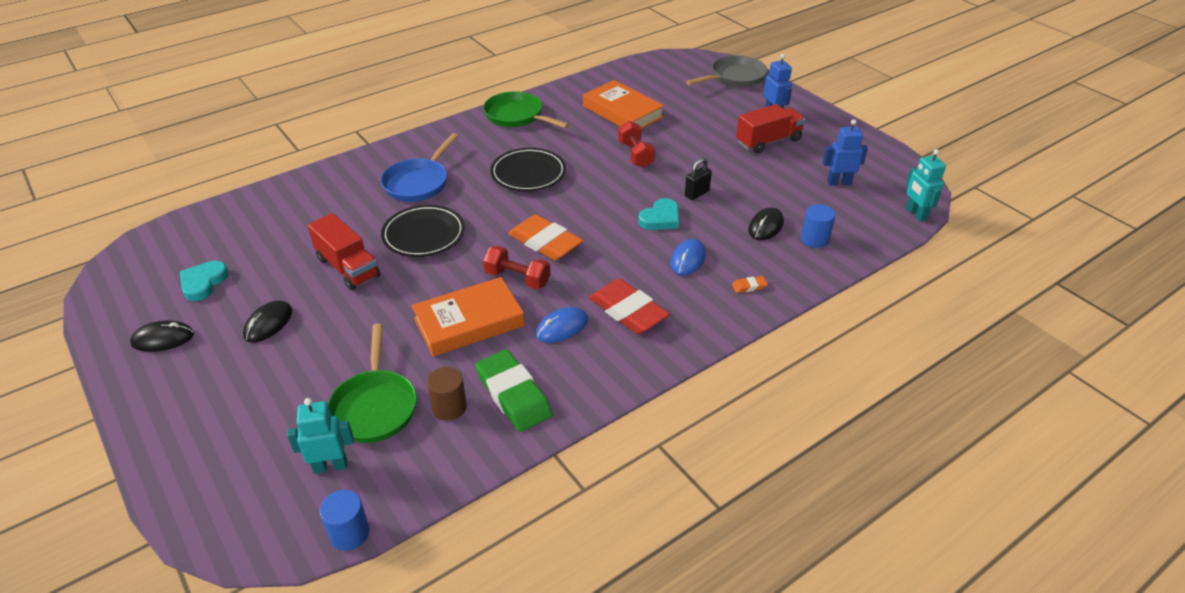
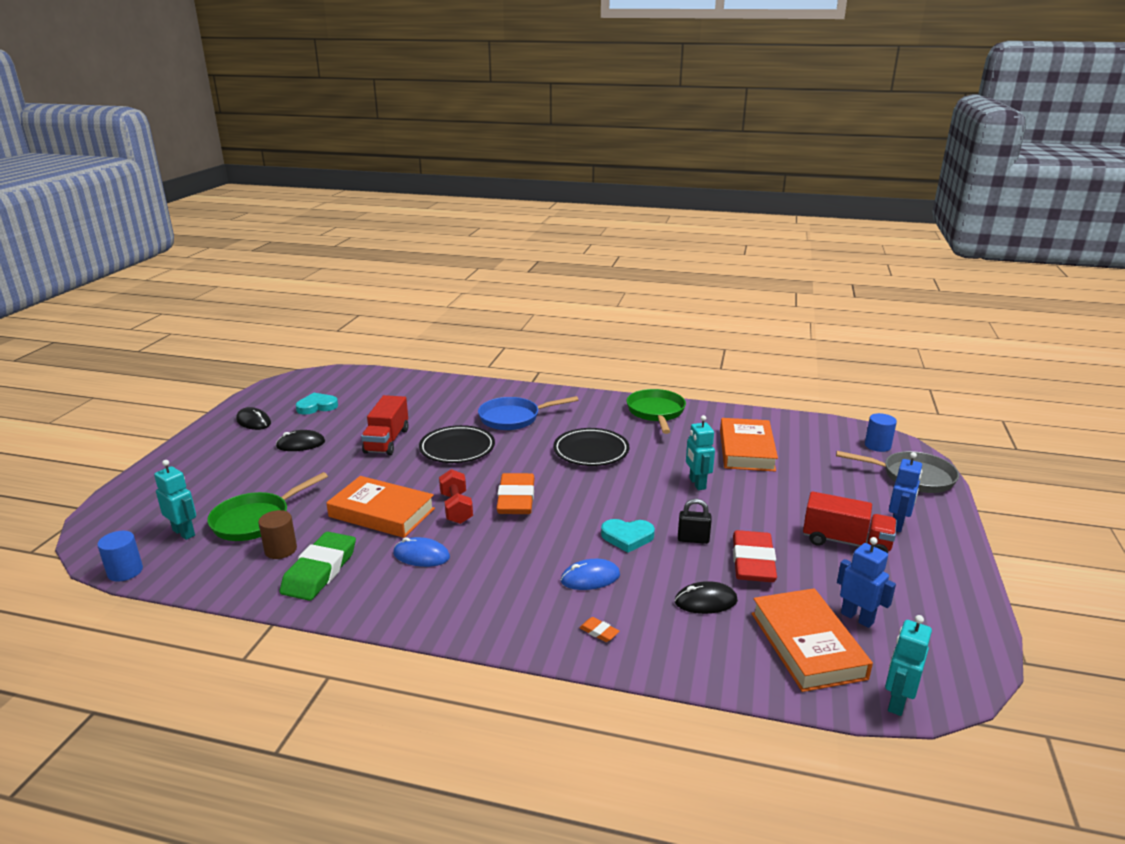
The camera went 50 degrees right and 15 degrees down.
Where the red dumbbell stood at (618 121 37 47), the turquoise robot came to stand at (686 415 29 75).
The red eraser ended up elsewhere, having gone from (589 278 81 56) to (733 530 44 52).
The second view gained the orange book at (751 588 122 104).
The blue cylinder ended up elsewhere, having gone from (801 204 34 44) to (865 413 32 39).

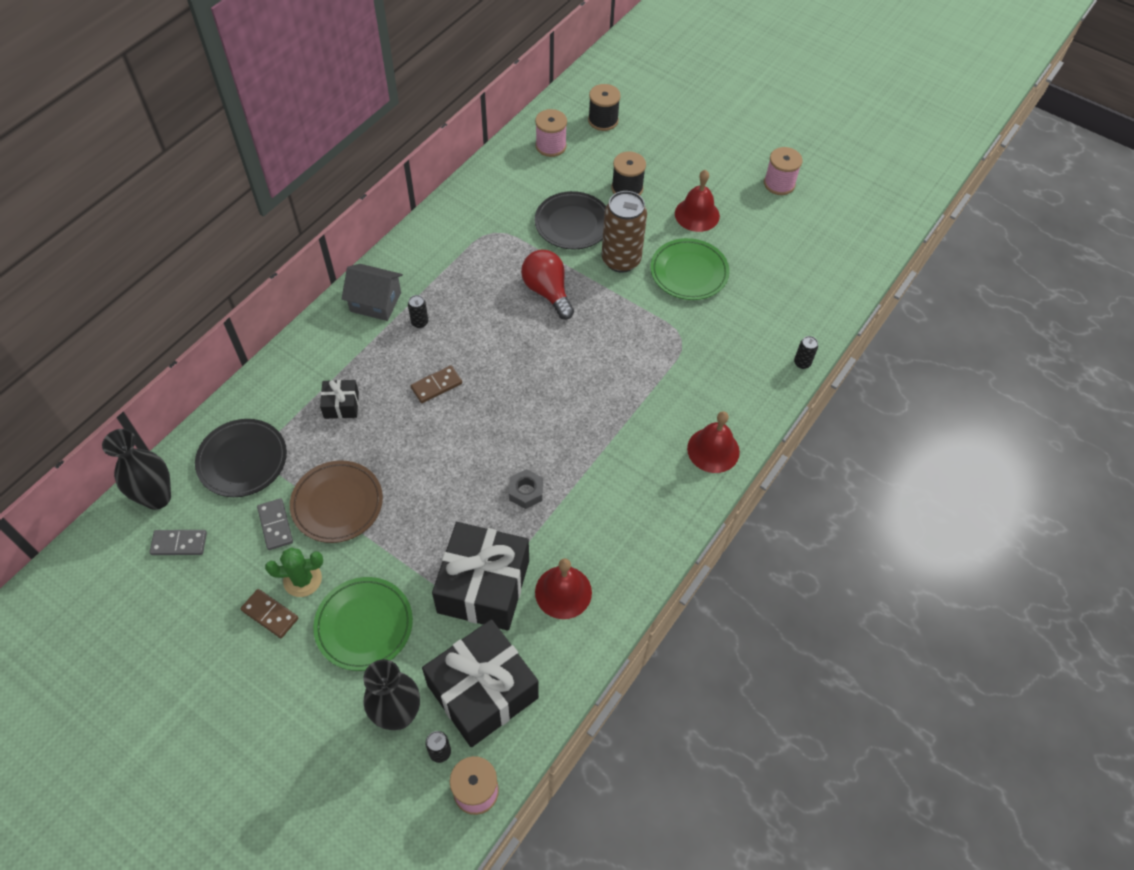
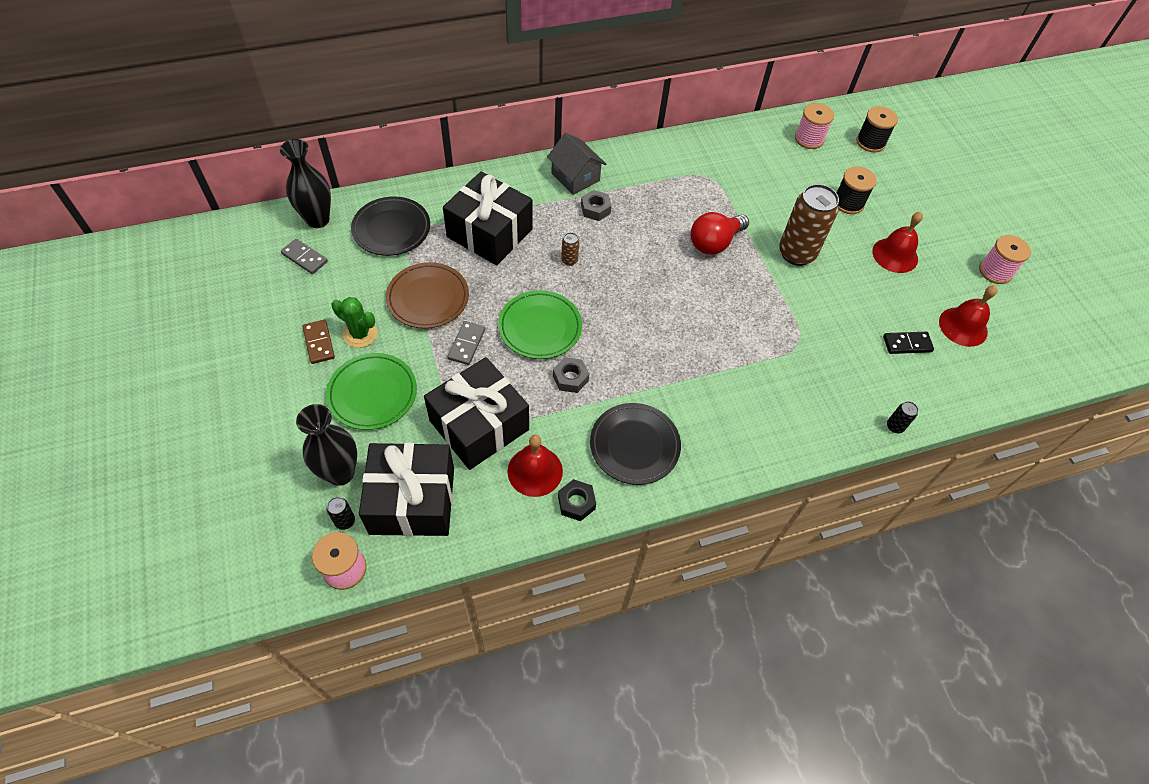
The camera went 35 degrees right and 0 degrees up.
The size of the black gift at (320 380 39 39) changed by a factor of 2.16.
The grey domino ended up elsewhere, having gone from (257 498 36 52) to (447 321 38 44).
The green plate ended up elsewhere, having gone from (650 238 80 62) to (498 290 84 69).
The second view gained the black nut at (558 479 38 42).
Where the brown domino stood at (411 365 51 38), the brown can came to stand at (561 232 18 34).
Where the black can stood at (408 295 20 33), the grey nut came to stand at (581 190 31 31).
The black plate ended up elsewhere, having gone from (535 191 71 59) to (590 403 91 82).
The red light bulb at (521 250 53 70) ended up facing another way, 135 degrees counterclockwise from before.
The second view gained the black domino at (883 332 51 22).
The red bell ended up elsewhere, having gone from (687 411 53 62) to (939 286 59 61).

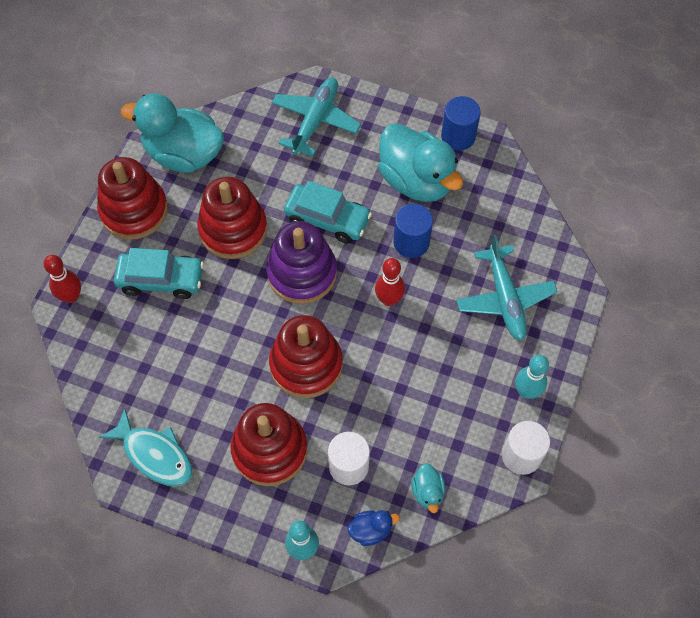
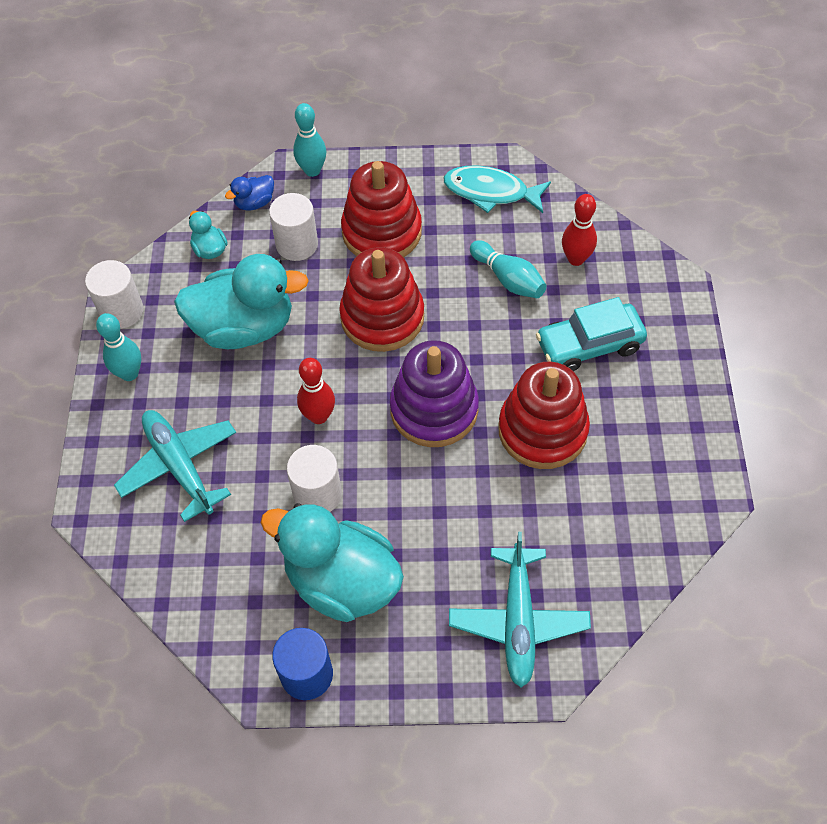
The camera went 160 degrees right and 5 degrees down.
The turquoise duck ended up elsewhere, having gone from (121 93 103 80) to (174 254 135 95).
What was the blue cylinder at (393 204 40 54) turned into the white cylinder at (287 445 55 67).
The second view gained the turquoise bowling pin at (470 240 77 58).
The red bowling pin ended up elsewhere, having gone from (44 255 37 48) to (562 194 35 72).
The second view lost the red stacking toy at (97 157 71 83).
The second view lost the turquoise car at (284 181 88 62).

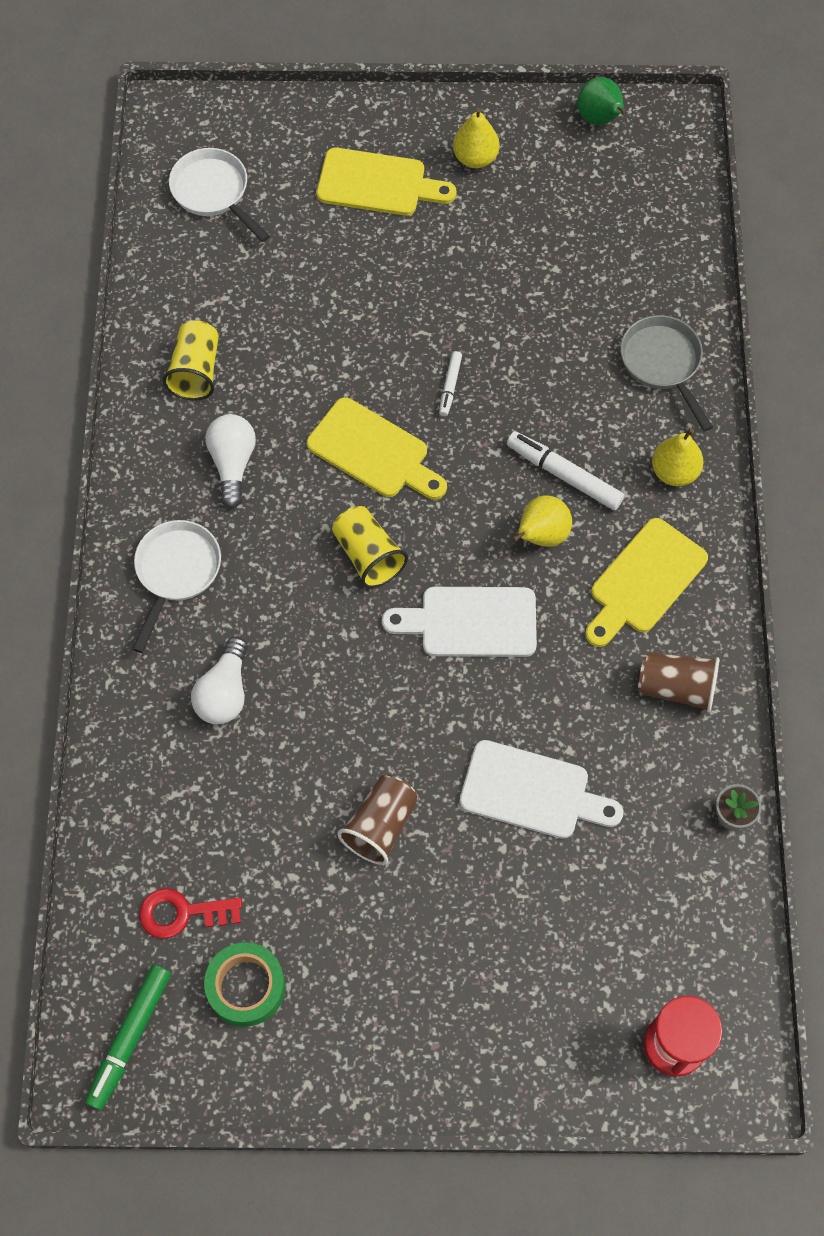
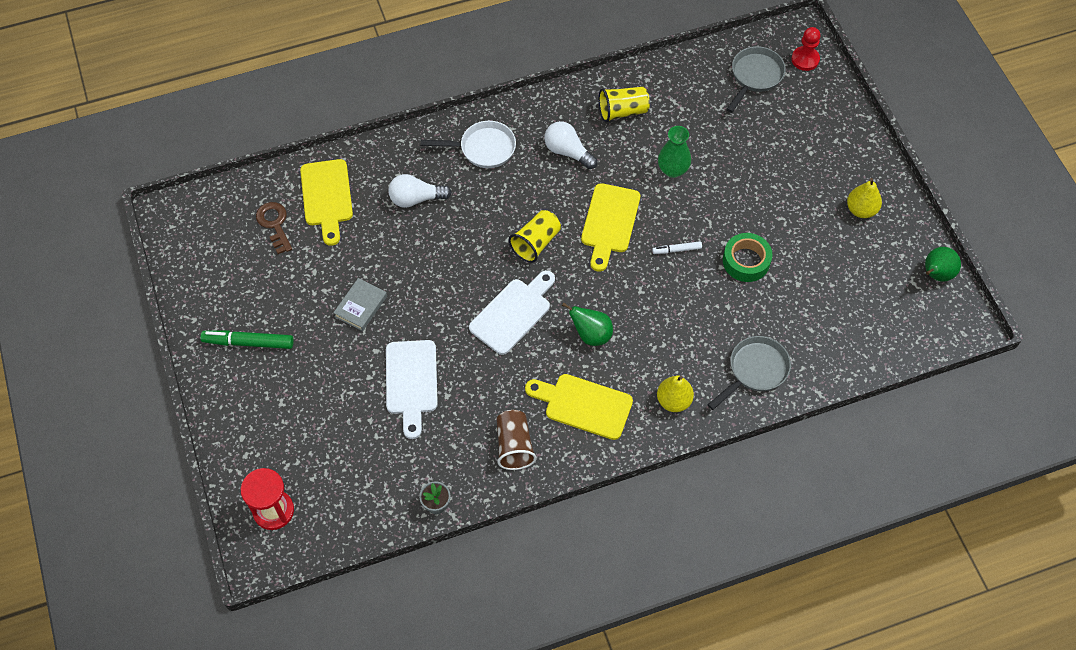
The camera went 70 degrees right and 5 degrees down.
The green marker ended up elsewhere, having gone from (85 965 86 145) to (200 330 94 19).
What was the red key at (139 888 103 51) turned into the brown key at (256 202 36 52).
The yellow cutting board ended up elsewhere, having gone from (317 148 139 68) to (300 159 53 87).
Where the brown cup stood at (337 775 81 90), the grey book came to stand at (333 278 54 53).
The white cutting board at (382 587 155 70) ended up facing another way, 60 degrees clockwise from before.
The white light bulb at (206 414 50 94) ended up facing another way, 120 degrees counterclockwise from before.
What was the yellow pear at (512 495 60 52) turned into the green pear at (562 302 51 44).
The second view gained the green vase at (658 126 33 52).
The green tape ended up elsewhere, having gone from (204 942 81 85) to (723 233 49 49).
What was the white pan at (169 148 101 94) turned into the grey pan at (727 46 59 67).
The second view gained the red pawn at (791 27 29 44).
The second view lost the white marker at (507 431 117 79).

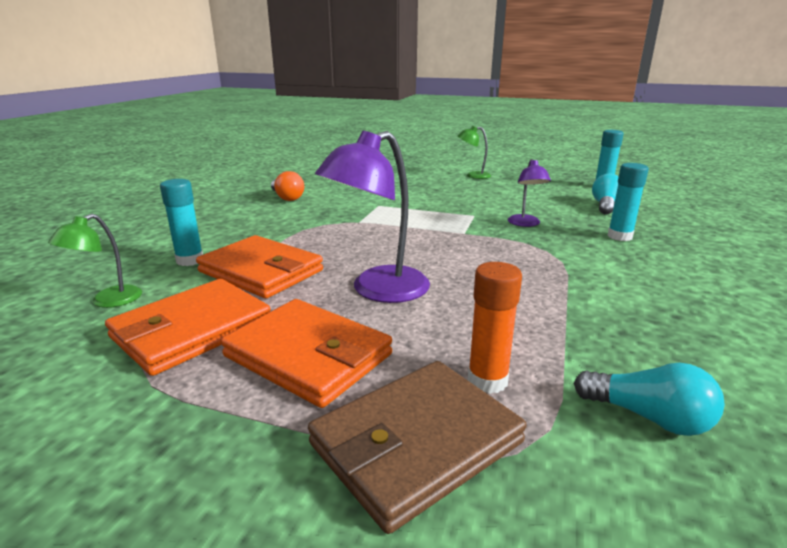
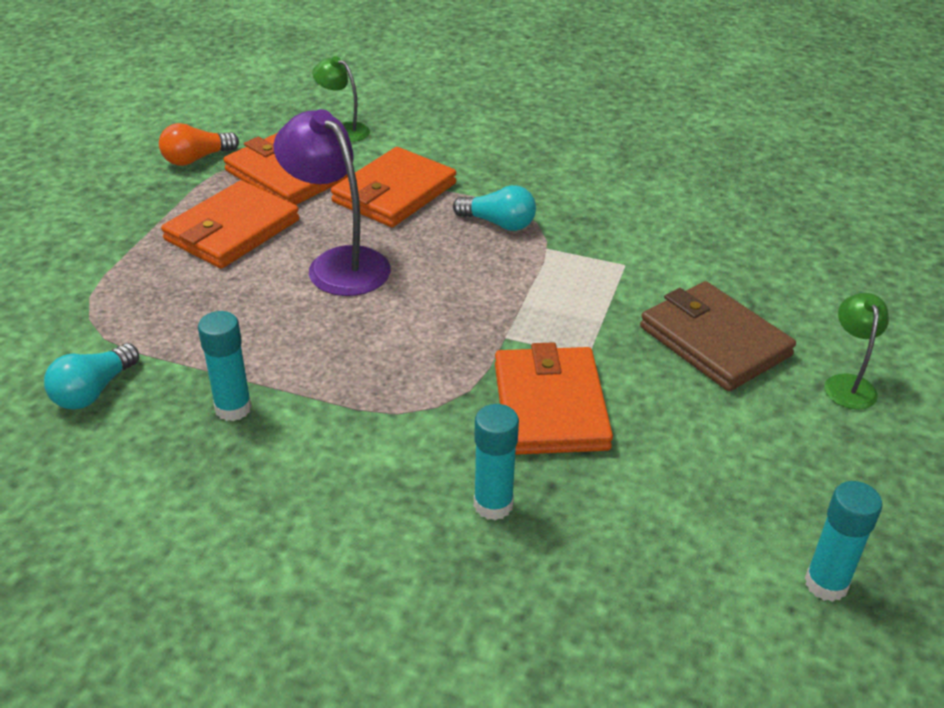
The camera went 90 degrees right and 15 degrees up.
The orange light bulb ended up elsewhere, having gone from (271 171 33 30) to (159 123 80 43).
The turquoise glue stick ended up elsewhere, having gone from (160 179 43 87) to (198 311 54 110).
The turquoise light bulb ended up elsewhere, having gone from (592 174 27 41) to (453 185 83 46).
Where the purple lamp stood at (508 159 43 68), the orange wallet came to stand at (495 342 118 113).
The brown wallet ended up elsewhere, having gone from (308 361 219 173) to (640 281 156 110).
The second view lost the orange glue stick at (468 262 54 132).

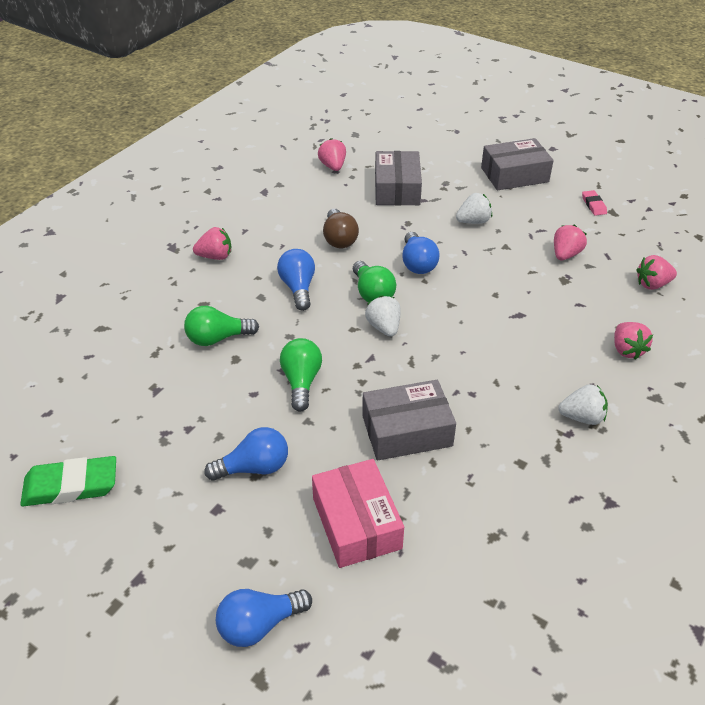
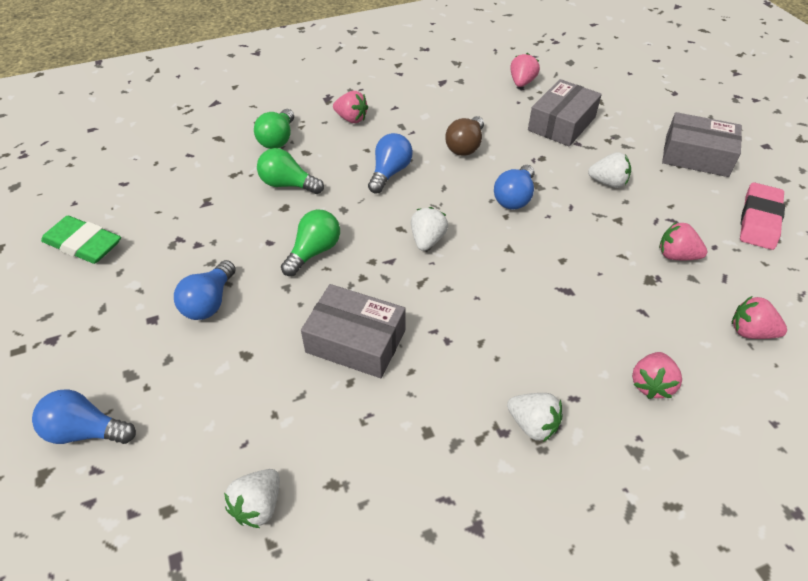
The camera went 35 degrees right and 5 degrees up.
The blue light bulb at (204 427 84 54) ended up facing another way, 90 degrees clockwise from before.
The second view gained the white strawberry at (224 469 56 59).
The green light bulb ended up elsewhere, having gone from (353 261 43 42) to (254 109 40 40).
The pink strawberry at (554 225 33 35) ended up facing another way, 135 degrees counterclockwise from before.
The size of the pink eraser at (582 190 25 26) changed by a factor of 1.95.
The second view lost the pink box at (312 459 92 109).

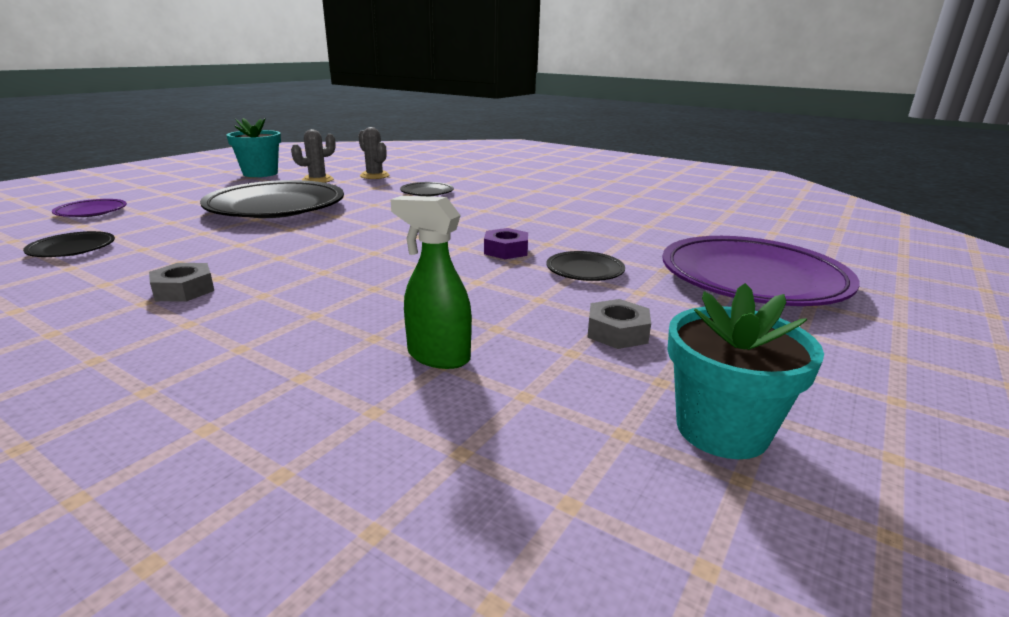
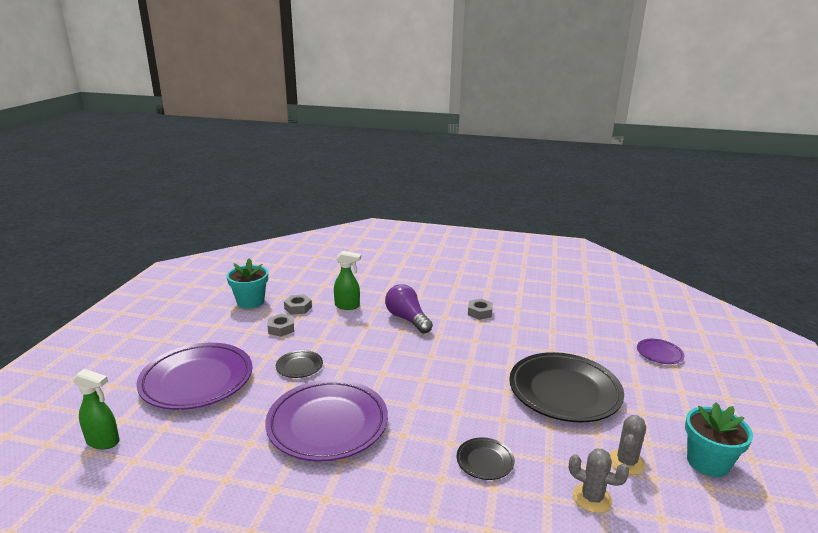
The camera went 160 degrees right and 0 degrees up.
The second view gained the green spray bottle at (73 369 47 81).
The second view gained the purple plate at (265 379 123 82).
The second view gained the grey nut at (284 294 28 21).
The second view gained the purple light bulb at (385 284 48 49).
The second view lost the black plate at (23 231 92 26).
The second view lost the purple nut at (484 228 44 31).

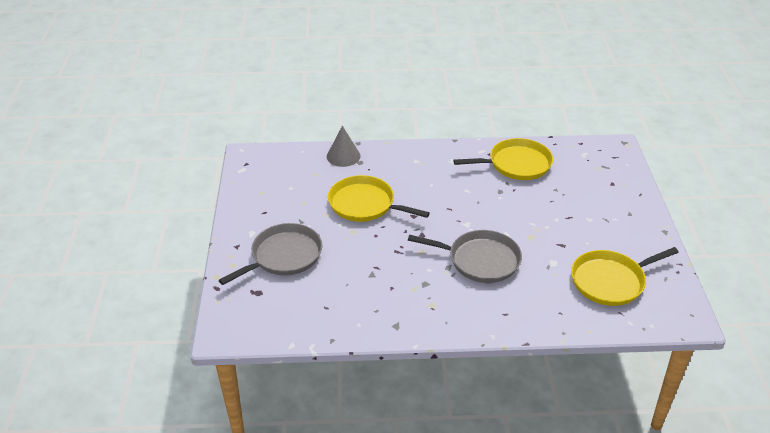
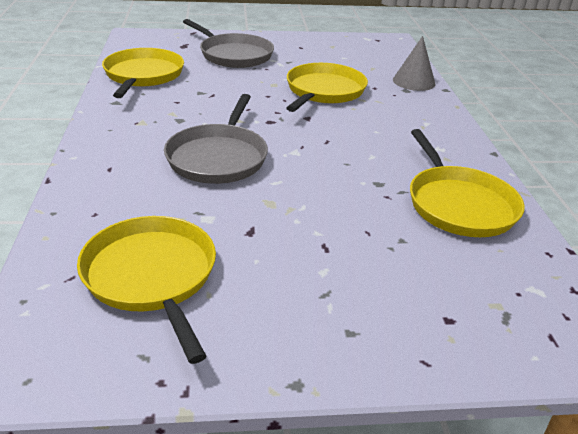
The camera went 85 degrees right and 5 degrees down.
The second view gained the yellow pan at (102 48 82 50).

